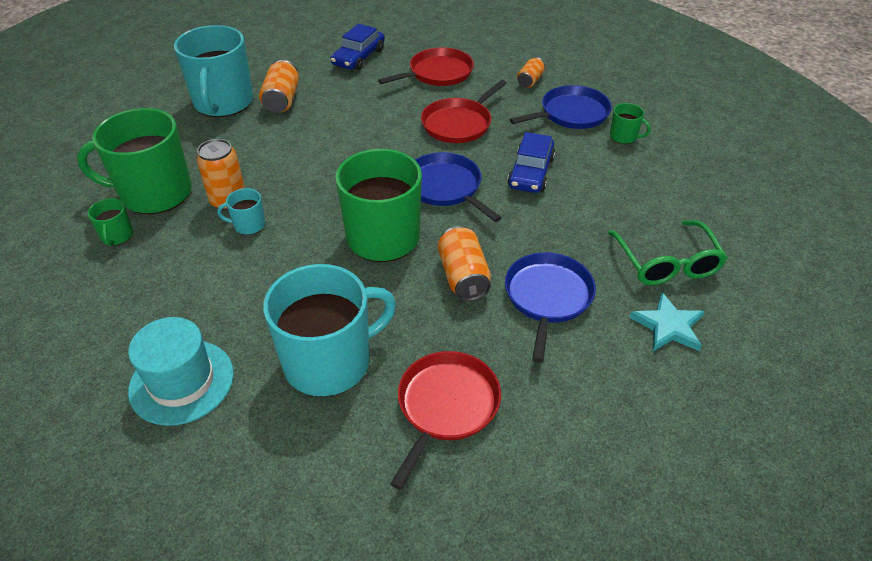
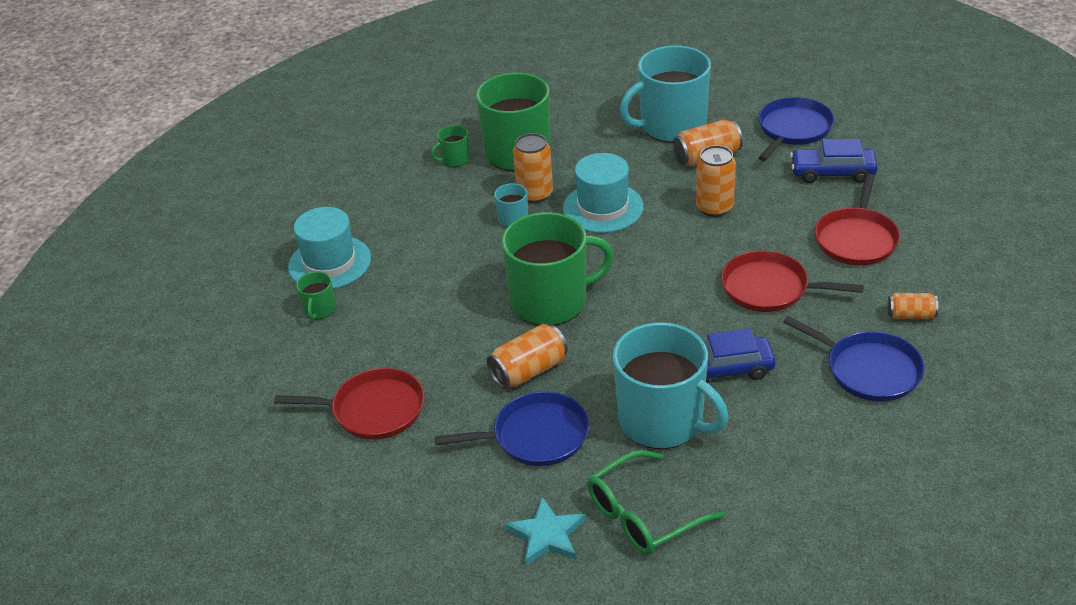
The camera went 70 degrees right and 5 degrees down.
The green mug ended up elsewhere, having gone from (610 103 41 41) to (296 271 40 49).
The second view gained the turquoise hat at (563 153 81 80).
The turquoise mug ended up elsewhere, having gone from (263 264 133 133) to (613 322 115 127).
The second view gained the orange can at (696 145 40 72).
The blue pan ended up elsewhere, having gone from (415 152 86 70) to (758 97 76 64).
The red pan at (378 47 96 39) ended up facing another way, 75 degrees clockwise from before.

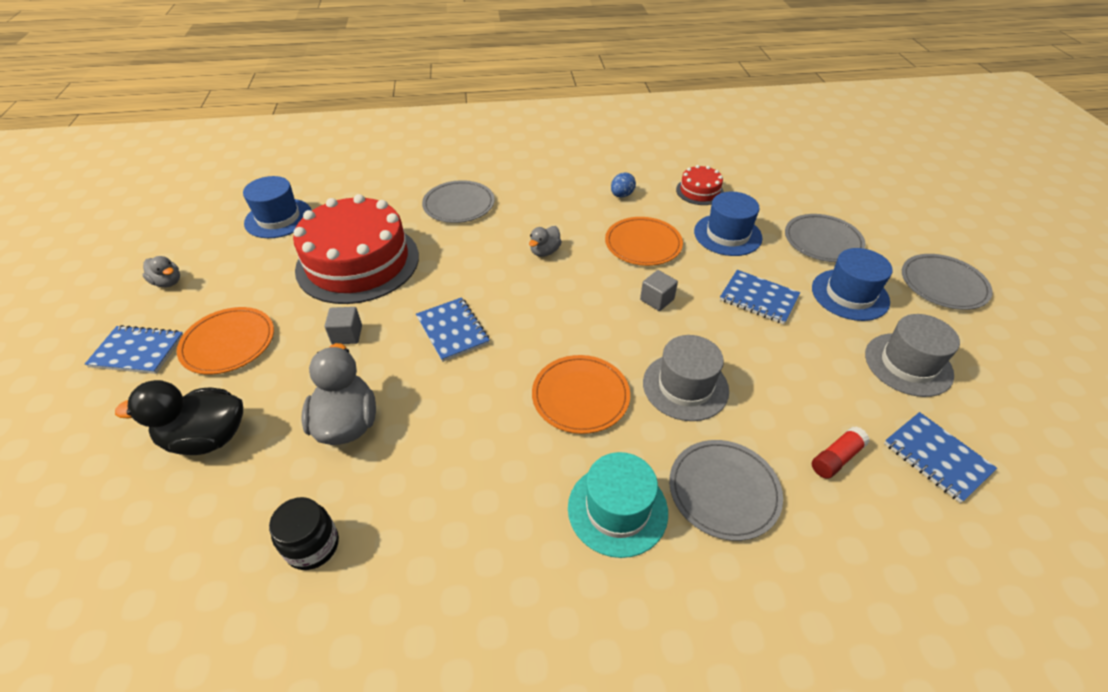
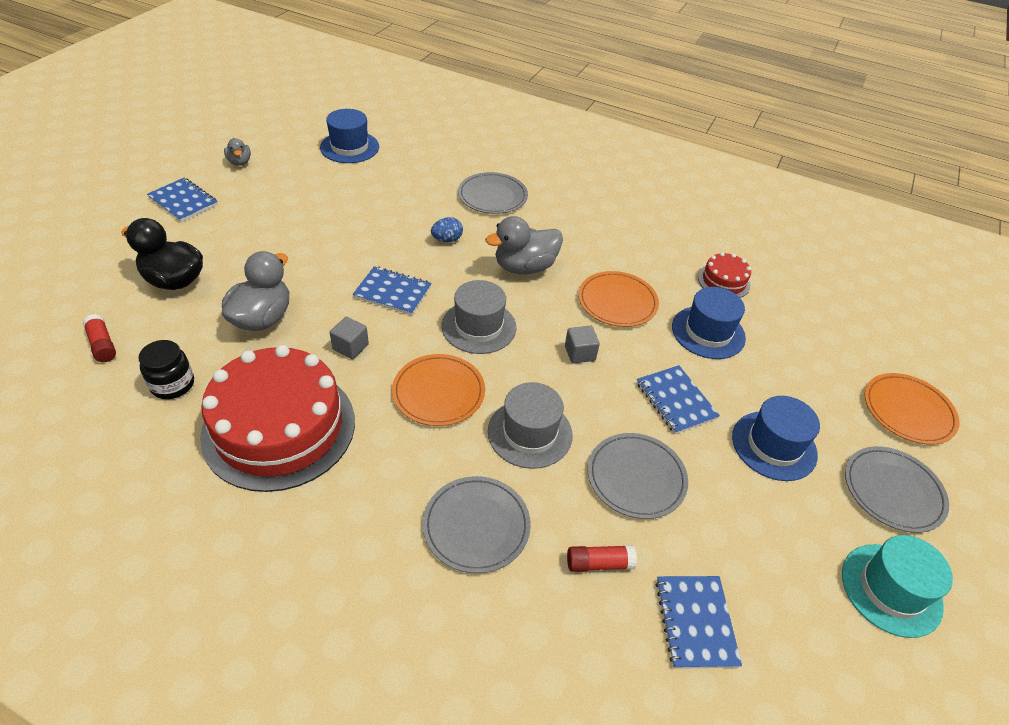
The camera went 30 degrees right and 0 degrees up.
The second view gained the red glue stick at (83 314 33 48).
The red cake ended up elsewhere, having gone from (293 194 126 110) to (200 345 155 147).
The grey cube ended up elsewhere, having gone from (325 307 37 37) to (330 317 39 42).
The blue notebook at (416 297 74 65) ended up facing another way, 75 degrees counterclockwise from before.
The blue egg ended up elsewhere, having gone from (611 172 25 25) to (431 217 32 25).
The grey hat ended up elsewhere, having gone from (865 314 95 83) to (441 280 75 74).
The size of the grey duck at (529 226 33 31) changed by a factor of 1.84.
The grey plate ended up elsewhere, having gone from (785 214 81 48) to (588 433 100 86).
The turquoise hat ended up elsewhere, having gone from (568 452 100 106) to (842 535 111 103).
The orange plate ended up elsewhere, having gone from (177 307 97 67) to (865 373 95 72).

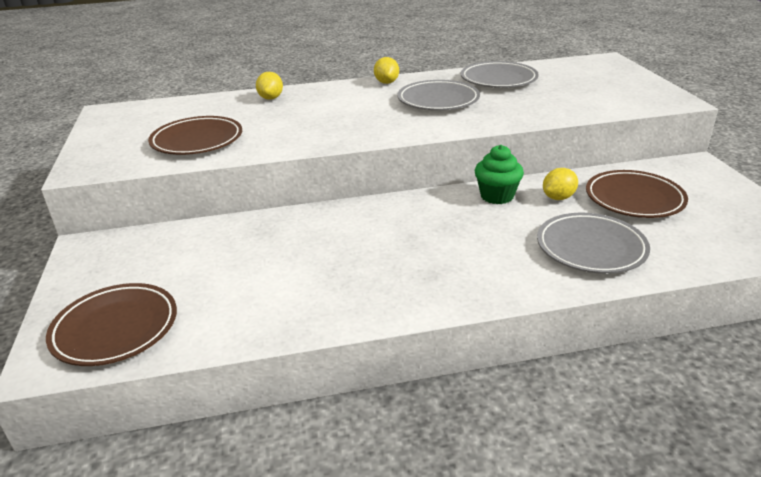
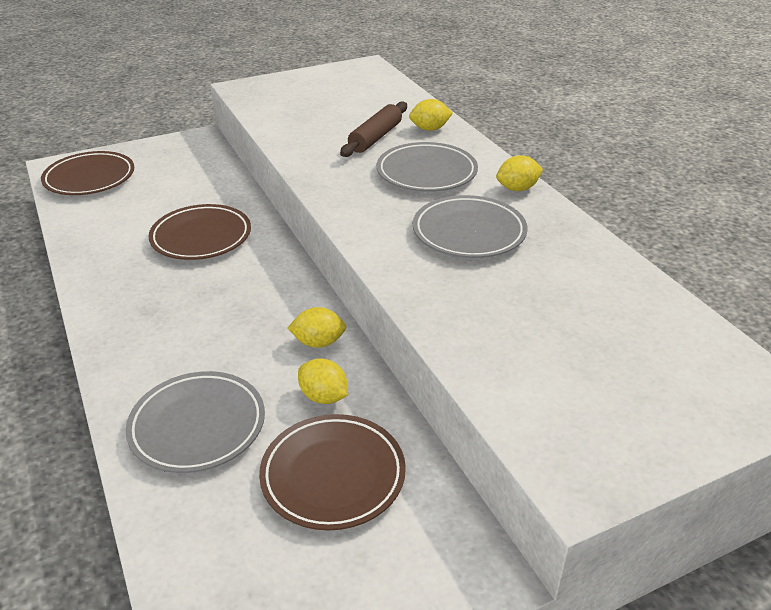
The camera went 75 degrees right and 5 degrees up.
The brown plate ended up elsewhere, having gone from (148 116 94 39) to (149 204 102 56).
Where the green cupcake stood at (475 145 49 59), the yellow lemon came to stand at (287 307 59 41).
The second view gained the brown rolling pin at (340 102 67 55).
The grey plate ended up elsewhere, having gone from (461 61 78 27) to (377 142 101 50).

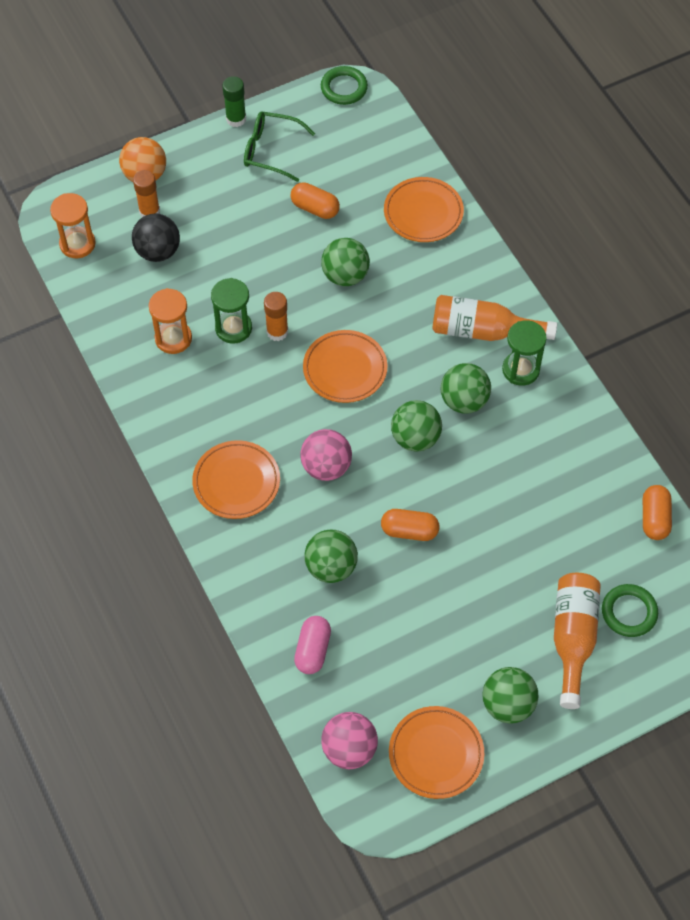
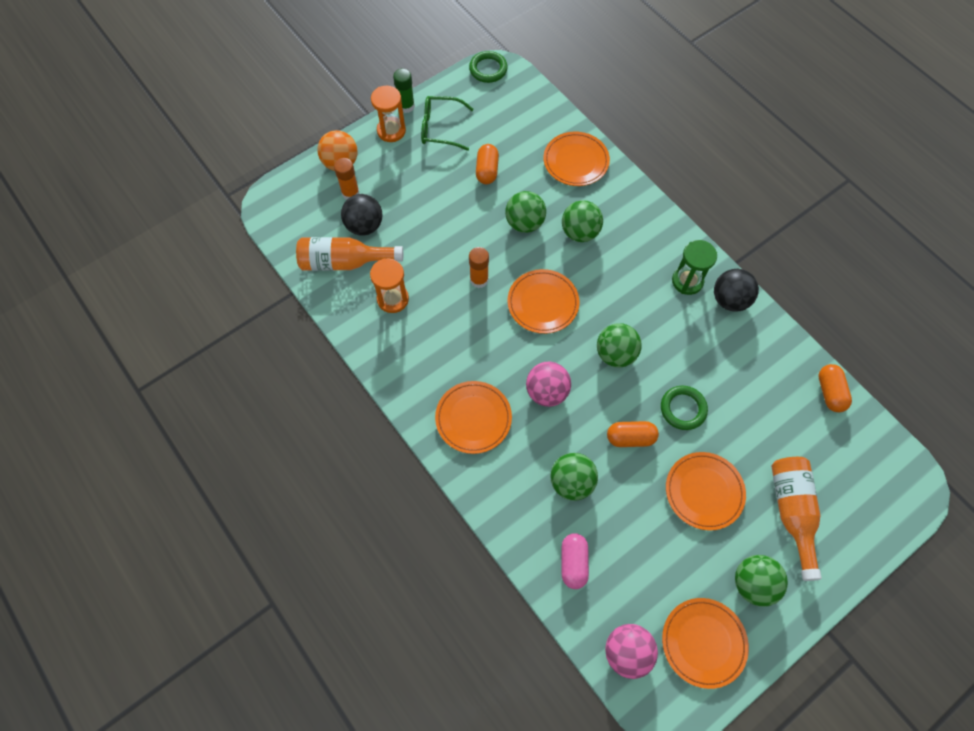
The camera went 10 degrees left and 5 degrees up.
The orange bottle ended up elsewhere, having gone from (432 295 125 46) to (296 237 107 34).
The orange hourglass ended up elsewhere, having gone from (50 193 46 65) to (371 86 35 56).
The orange capsule at (290 182 50 37) ended up facing another way, 75 degrees clockwise from before.
The green ball ended up elsewhere, having gone from (441 363 50 51) to (562 200 41 42).
The green ring ended up elsewhere, having gone from (602 584 56 53) to (661 386 47 44).
The second view gained the orange plate at (666 452 80 79).
The second view gained the black ball at (714 269 45 43).
The second view lost the green hourglass at (211 278 41 66).

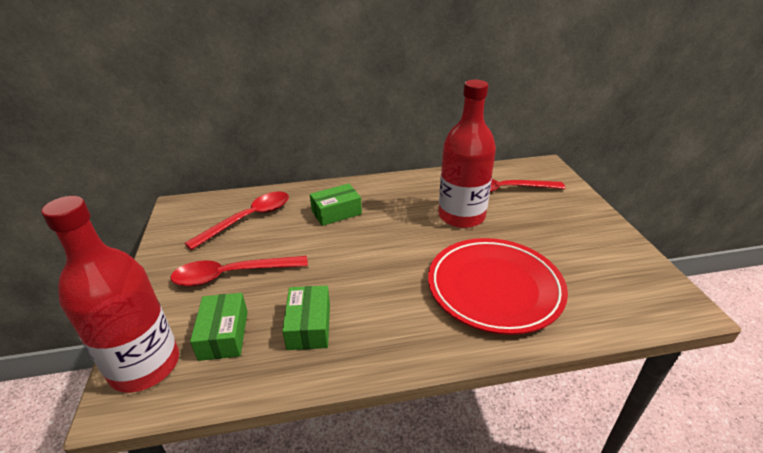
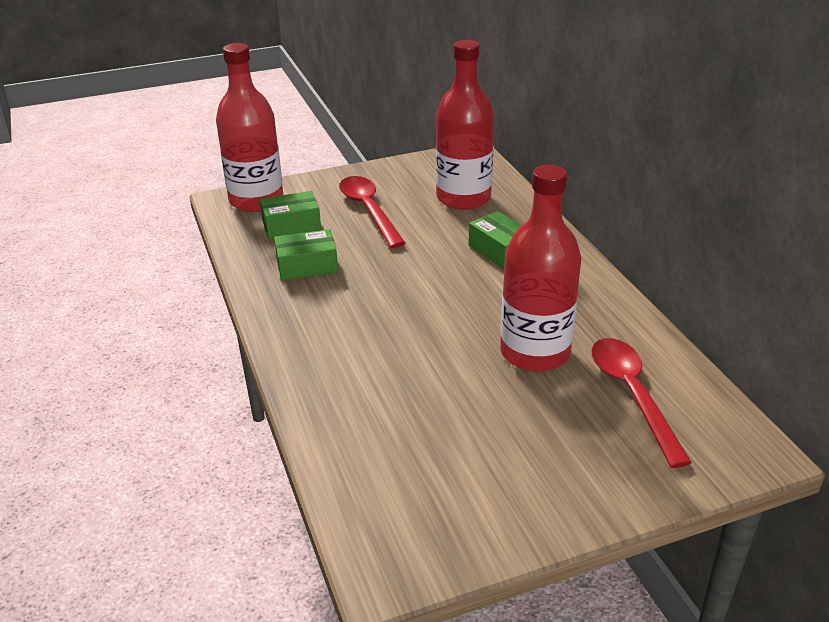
The camera went 80 degrees right and 0 degrees up.
Where the red spoon stood at (184 191 105 59), the red bottle came to stand at (436 40 58 170).
The second view lost the red plate at (428 238 140 97).

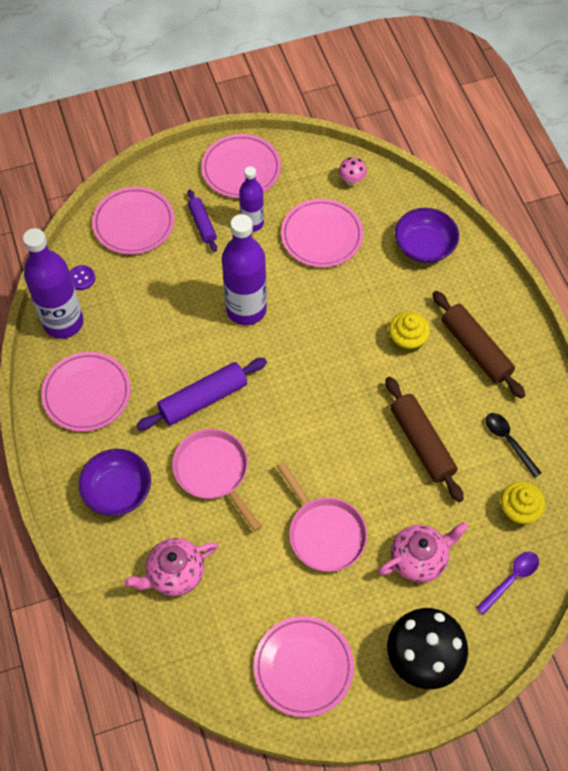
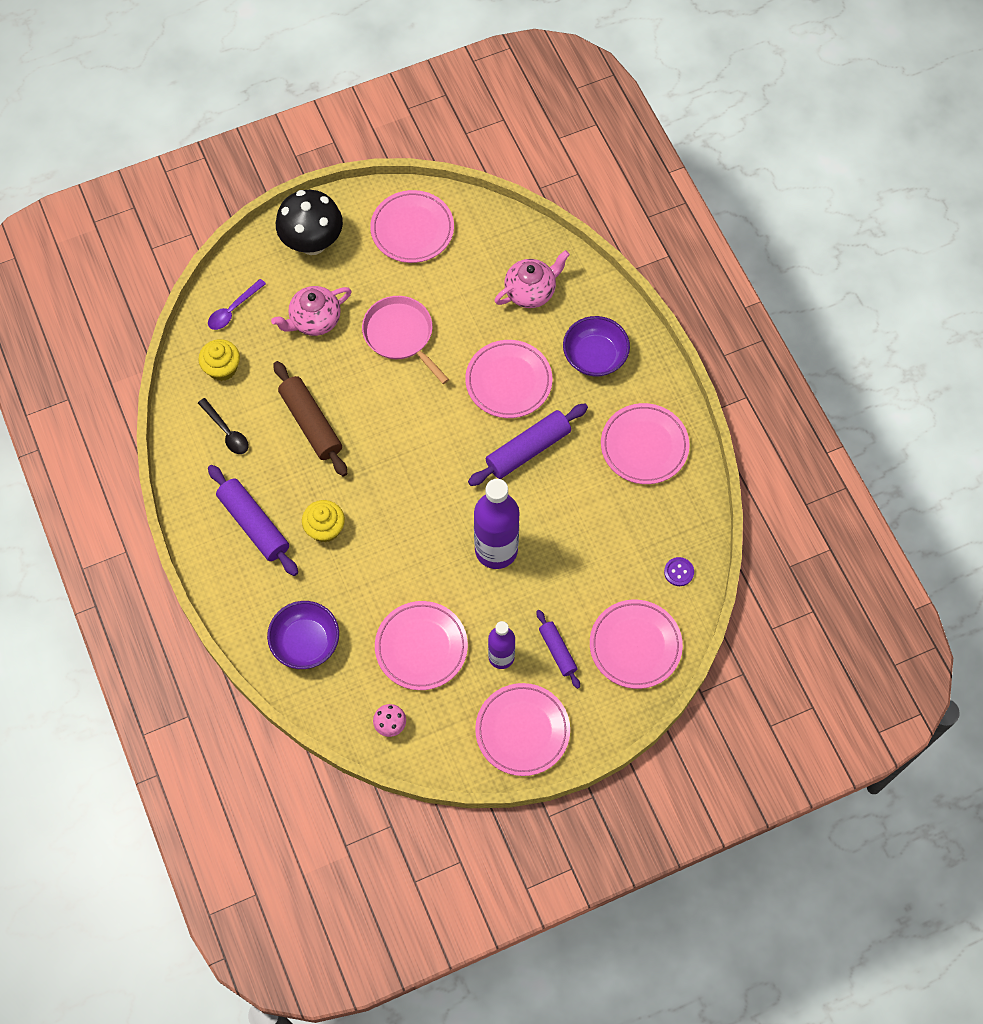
The camera went 175 degrees right and 5 degrees up.
What was the brown rolling pin at (433 291 92 107) turned into the purple rolling pin at (208 465 90 111).
Where the pink pan stood at (172 429 90 102), the pink plate came to stand at (465 340 88 78).
The second view lost the purple bottle at (23 228 61 111).

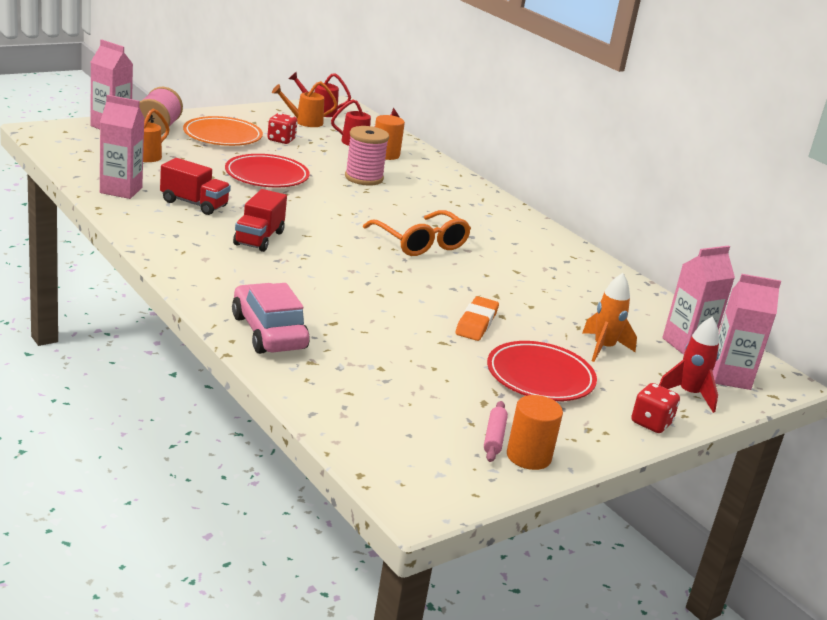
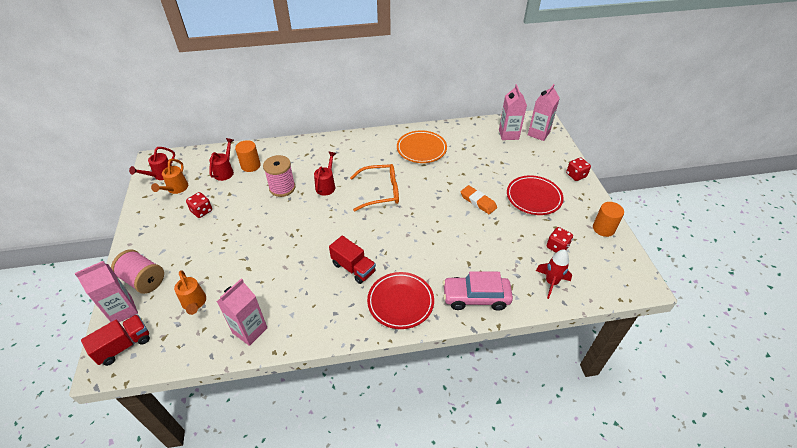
The camera went 60 degrees left and 20 degrees up.
The red truck ended up elsewhere, having gone from (160 158 71 57) to (81 314 69 52).
The second view gained the red watering can at (314 152 22 43).
The red plate ended up elsewhere, having gone from (225 154 85 33) to (367 272 67 57).
The orange plate ended up elsewhere, having gone from (183 116 80 30) to (397 130 50 33).
The red rocket ended up elsewhere, having gone from (659 316 60 97) to (536 250 36 49).
The second view gained the red dice at (547 227 26 25).
The second view lost the pink rolling pin at (484 401 24 61).
The second view lost the orange rocket at (582 273 55 89).

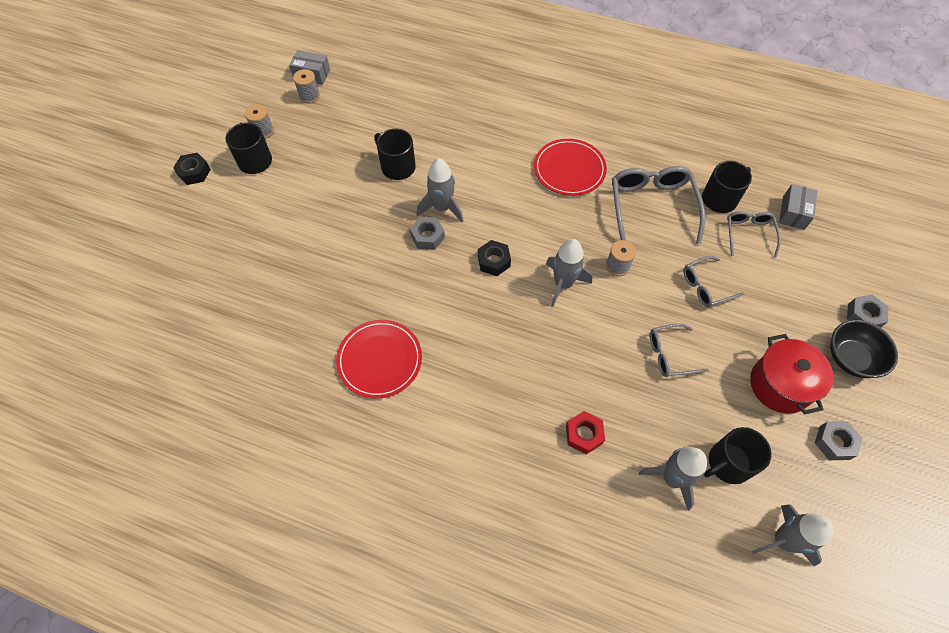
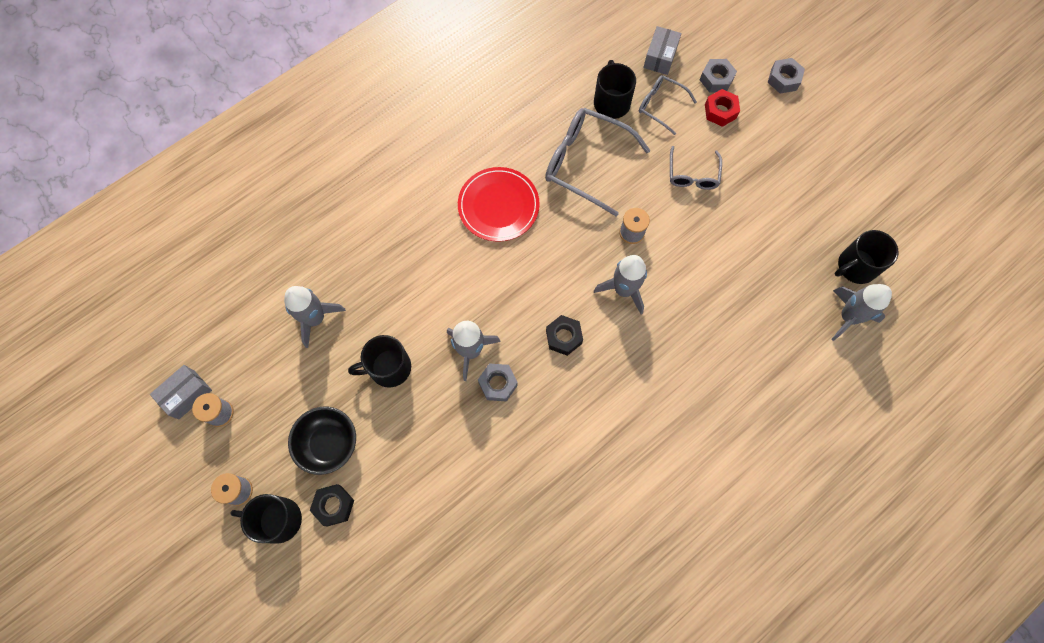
The camera went 60 degrees left and 10 degrees up.
The grey rocket ended up elsewhere, having gone from (752 504 82 62) to (284 286 62 62).
The black bowl ended up elsewhere, having gone from (830 320 68 58) to (288 407 68 68).
The black nut ended up elsewhere, having gone from (173 153 38 32) to (310 484 44 42).
The grey box at (779 184 39 46) ended up facing another way, 60 degrees clockwise from before.
The grey nut ended up elsewhere, having gone from (815 421 48 39) to (700 59 37 34).
The red nut ended up elsewhere, having gone from (566 411 39 44) to (705 89 35 38).
The black mug at (704 427 68 57) ended up facing another way, 60 degrees clockwise from before.
The second view lost the red plate at (336 320 86 79).
The second view lost the grey glasses at (649 323 60 54).
The second view lost the red pot at (750 334 83 80).

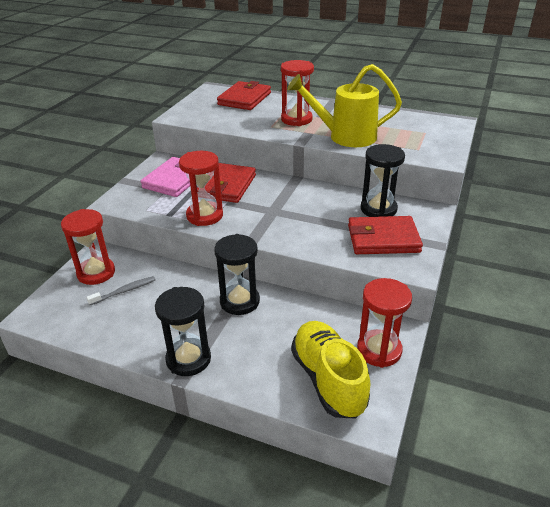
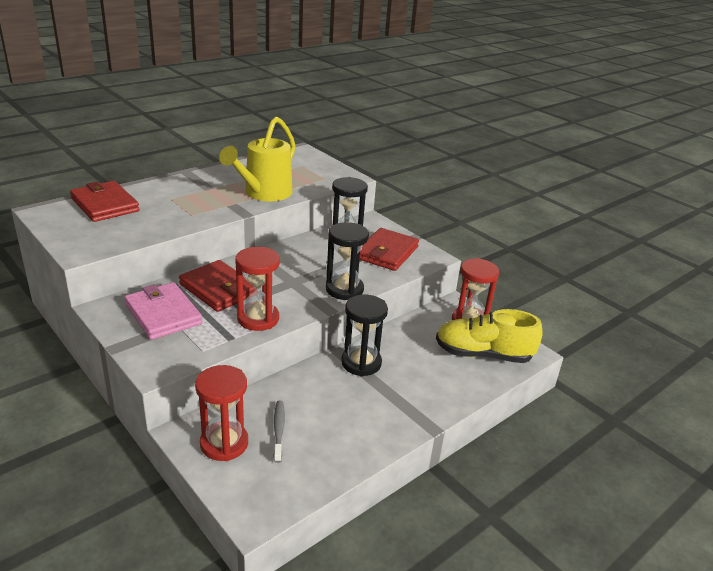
The camera went 65 degrees left and 5 degrees down.
The black hourglass ended up elsewhere, having gone from (155 287 56 89) to (326 222 43 78).
The second view lost the red hourglass at (281 60 33 66).

